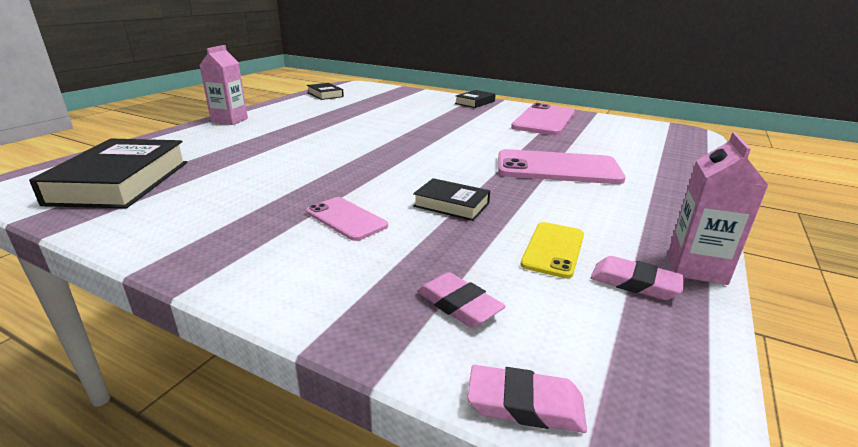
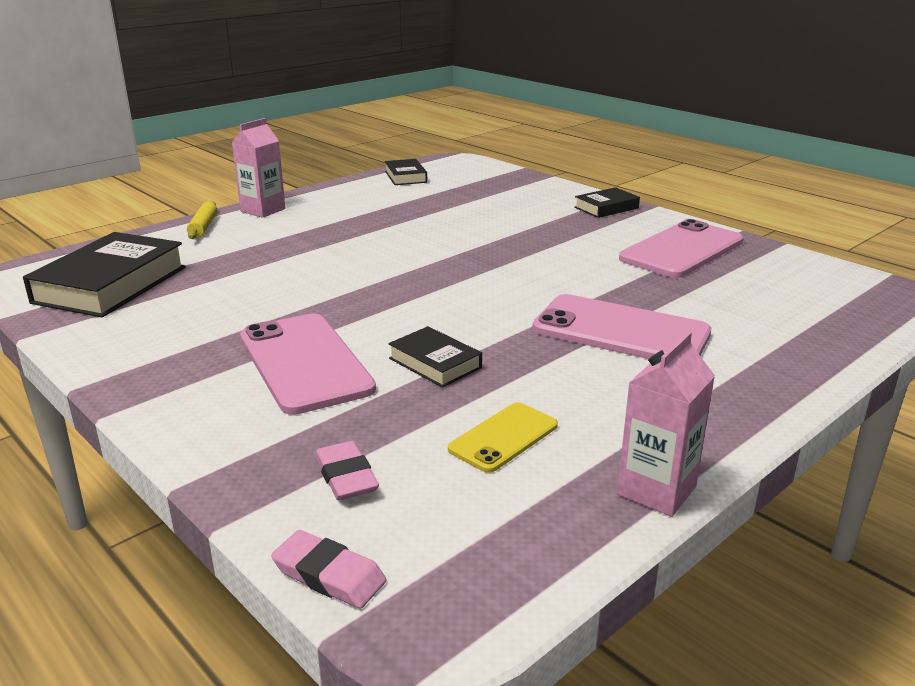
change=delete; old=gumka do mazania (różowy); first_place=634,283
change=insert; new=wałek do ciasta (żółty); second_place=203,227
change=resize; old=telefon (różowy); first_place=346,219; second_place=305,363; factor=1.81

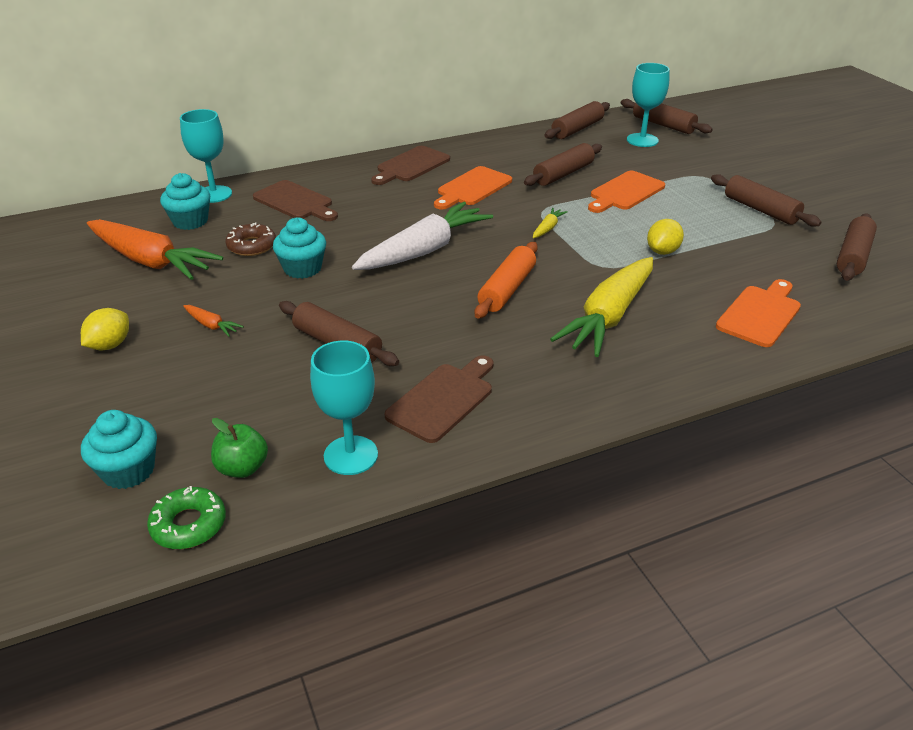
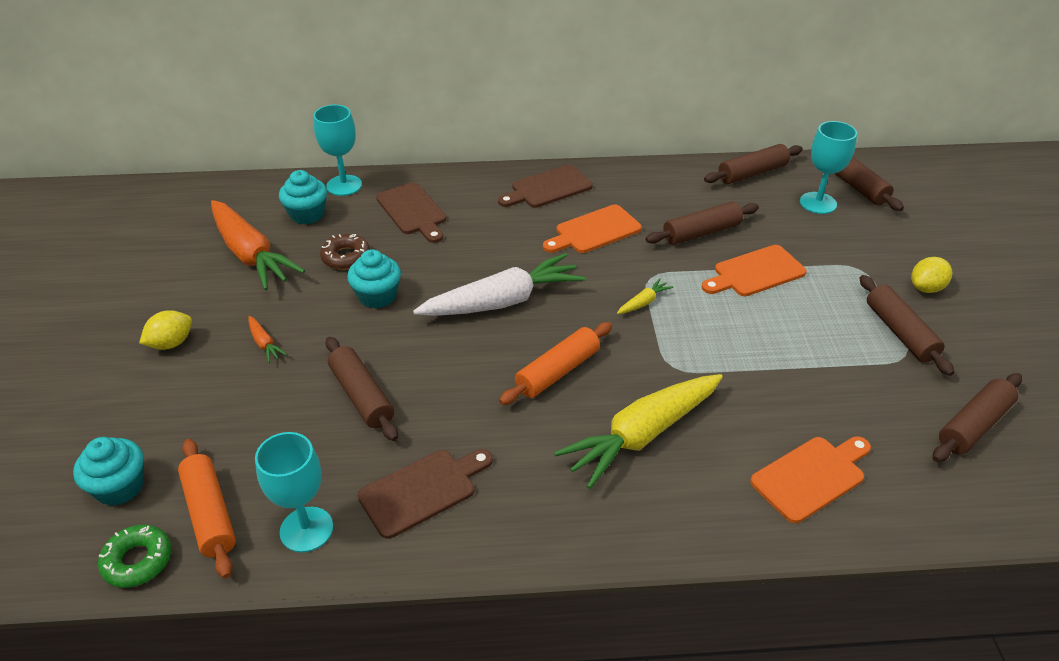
change=move; old=cytryna (żółty); first_place=662,251; second_place=926,288
change=replace; old=jabłko (zielony); new=wałek do ciasta (pomarańczowy); first_place=242,468; second_place=210,514

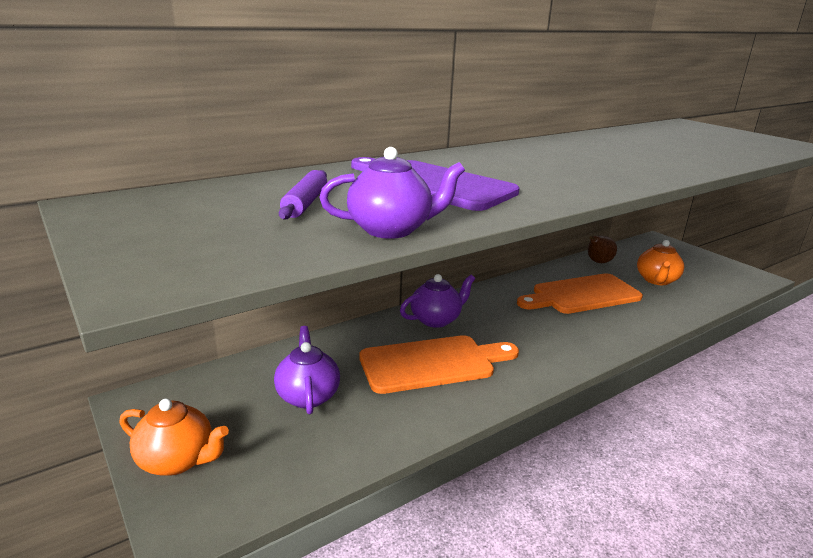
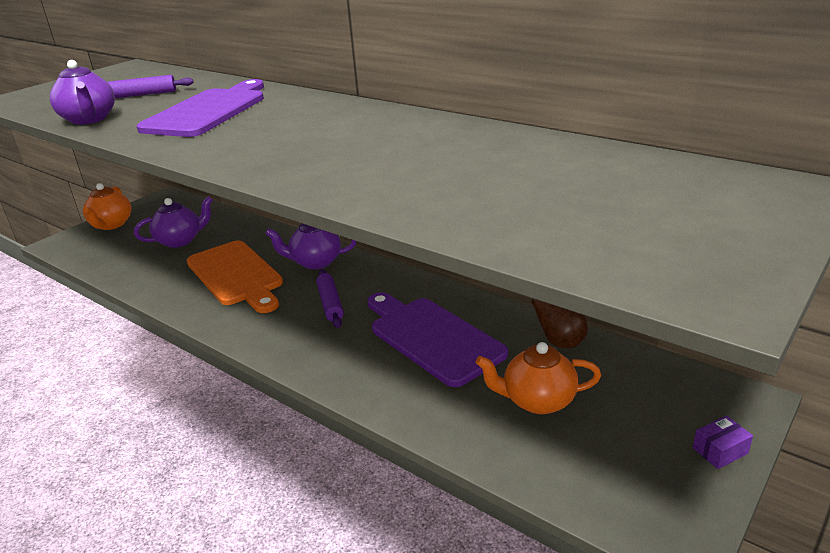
change=insert; new=wałek do ciasta (fioletowy); second_place=330,304
change=insert; new=pudełko (fioletowy); second_place=720,451
change=recolor; old=deska do krojenia (pomarańczowy); new=deska do krojenia (fioletowy); first_place=582,295; second_place=431,337
change=rotate; old=imbryk (fioletowy); first_place=436,320; second_place=315,262; degrees=135

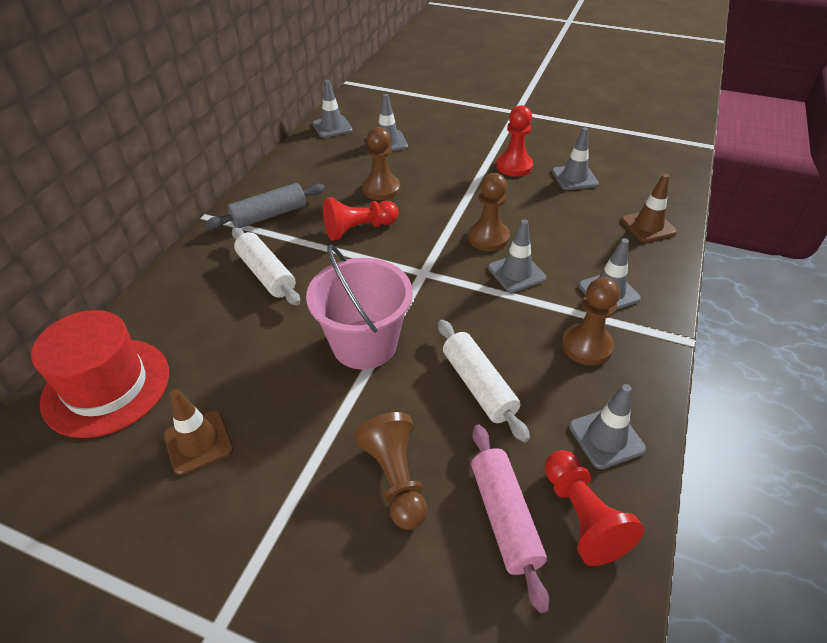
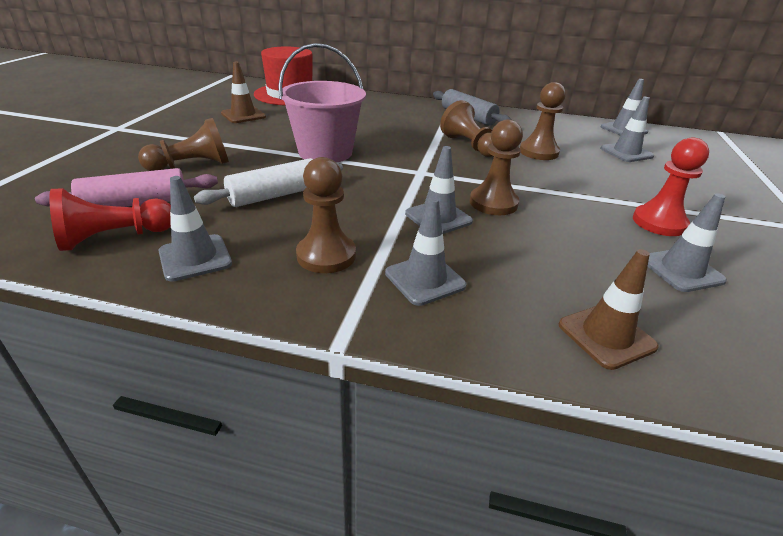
change=delete; old=wałek do ciasta (biały); first_place=266,274
change=recolor; old=pionek (czerwony); new=pionek (brązowy); first_place=359,229; second_place=469,146

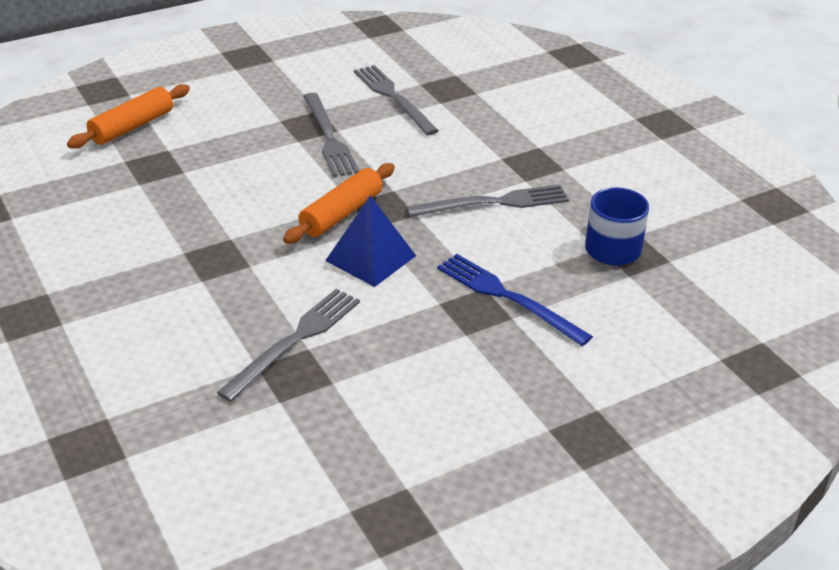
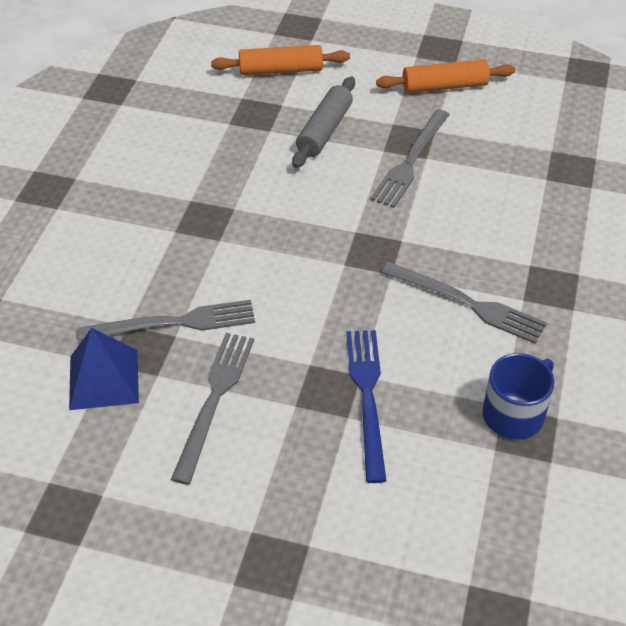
change=insert; new=wałek do ciasta (szary); second_place=324,131
change=move; old=wałek do ciasta (pomarańczowy); first_place=341,213; second_place=444,86
change=move; old=piramida (niebieski); first_place=370,258; second_place=104,379
change=move; old=widelec (szary); first_place=393,97; second_place=214,400

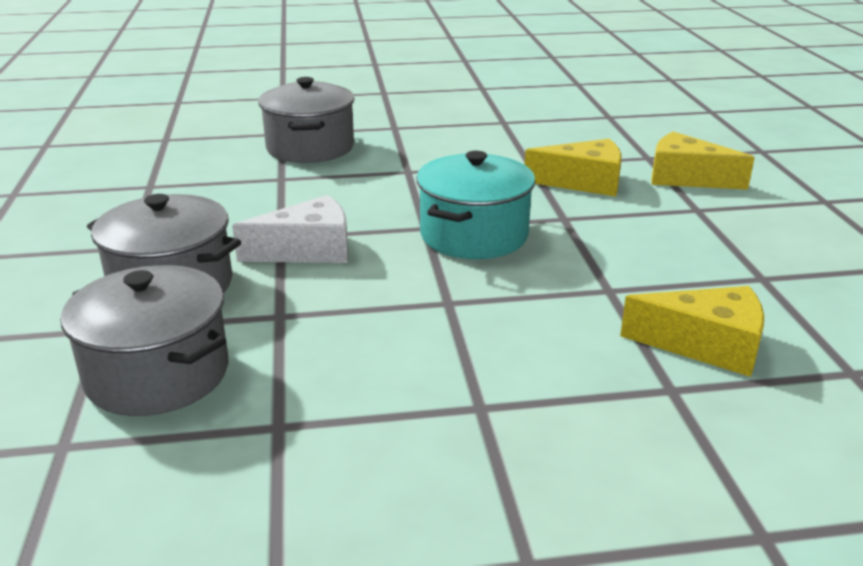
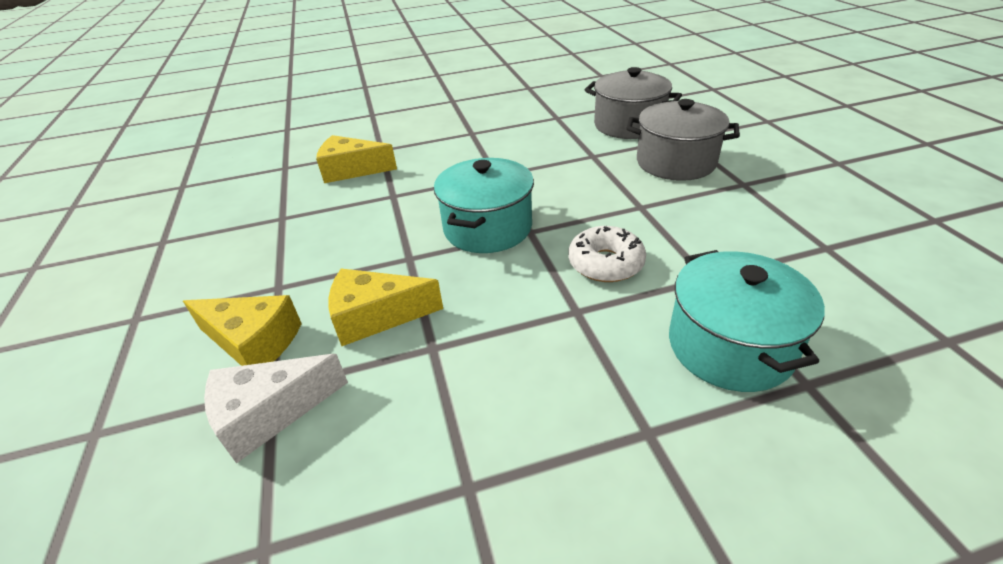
change=insert; new=donut (biały); second_place=605,263
change=move; old=ser (biały); first_place=308,250; second_place=269,413
change=recolor; old=garnek (szary); new=garnek (turkusowy); first_place=310,148; second_place=730,346

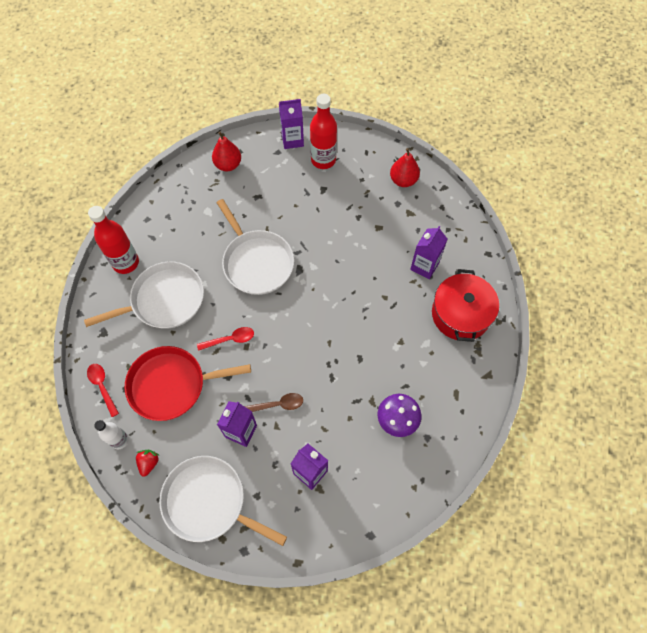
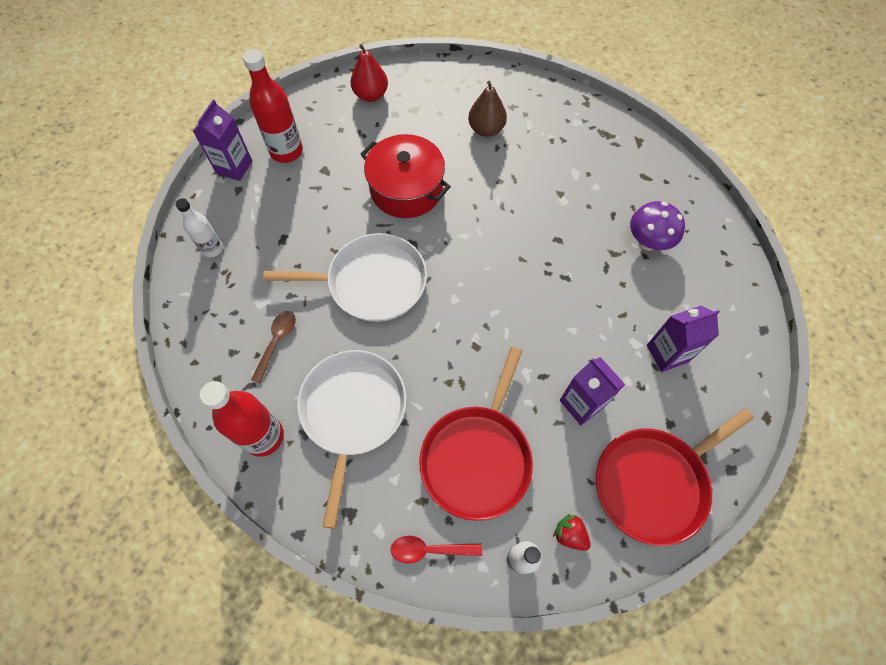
change=delete; old=łyżka (czerwony); first_place=230,339
change=move; old=łyżka (brązowy); first_place=278,404; second_place=276,342
change=move; old=garnek (czerwony); first_place=460,314; second_place=406,189
change=replace; old=gruszka (czerwony); new=butelka (biały); first_place=228,165; second_place=212,249
change=replace; old=karton mleka (fioletowy); new=gruszka (brązowy); first_place=424,266; second_place=486,129
change=recolor; old=patelnia (biały); new=patelnia (czerwony); first_place=209,502; second_place=654,482

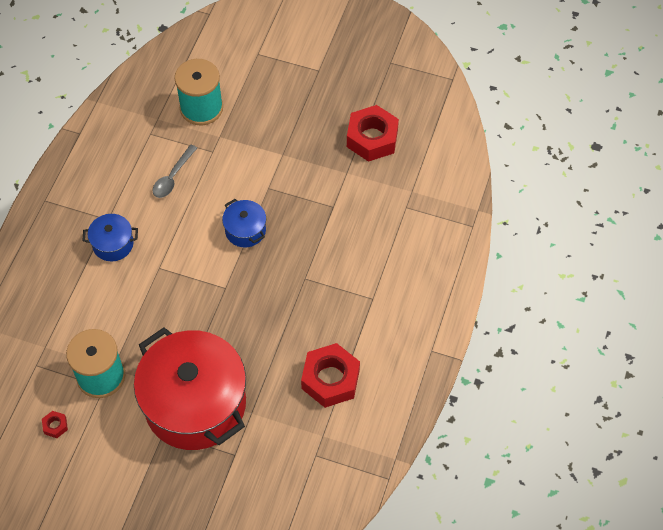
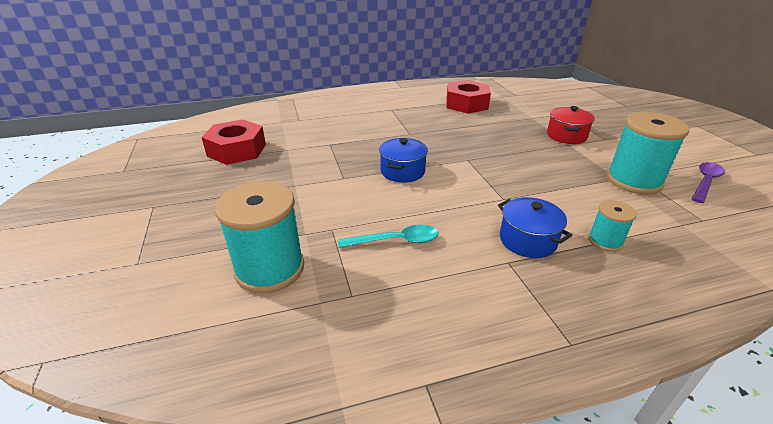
change=insert; new=szpulka (turkusowy); second_place=605,241
change=replace; old=nakrętka (czerwony); new=łyżka (fioletowy); first_place=55,426; second_place=705,182
change=recolor; old=łyżka (szary); new=łyżka (turkusowy); first_place=172,177; second_place=396,241
change=resize; old=garnek (czerwony); first_place=195,404; second_place=566,136; factor=0.43

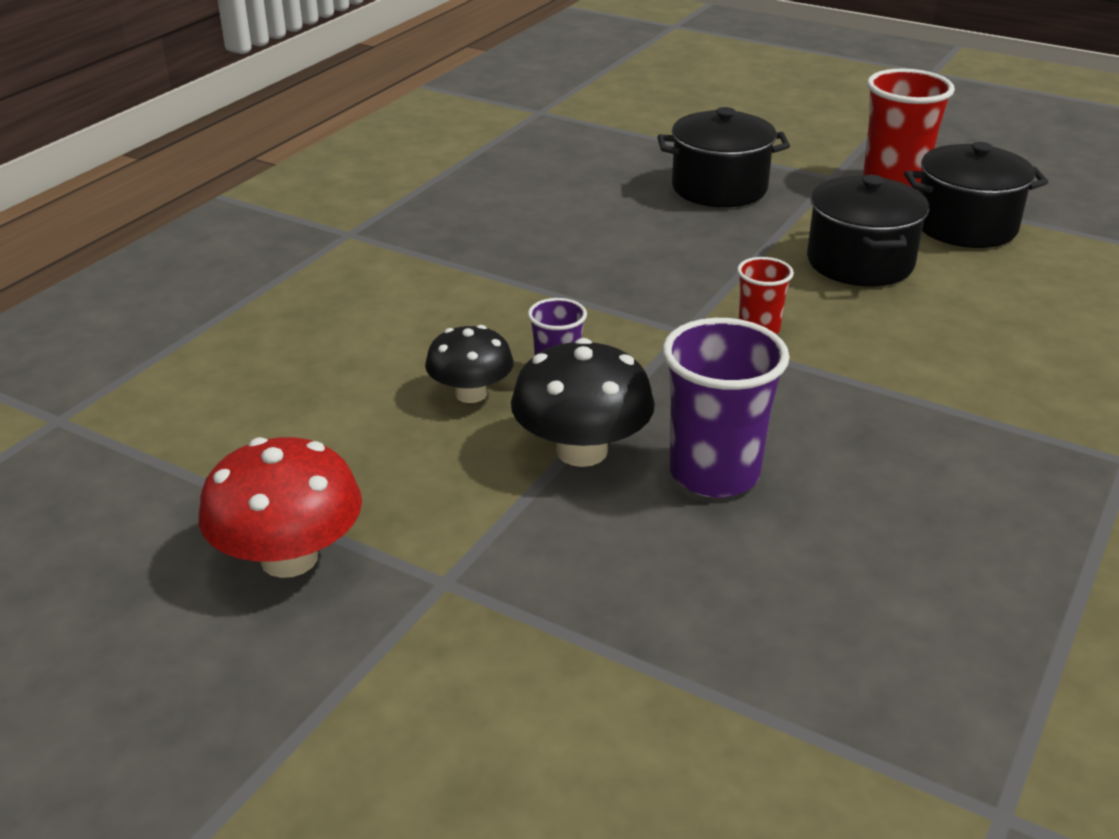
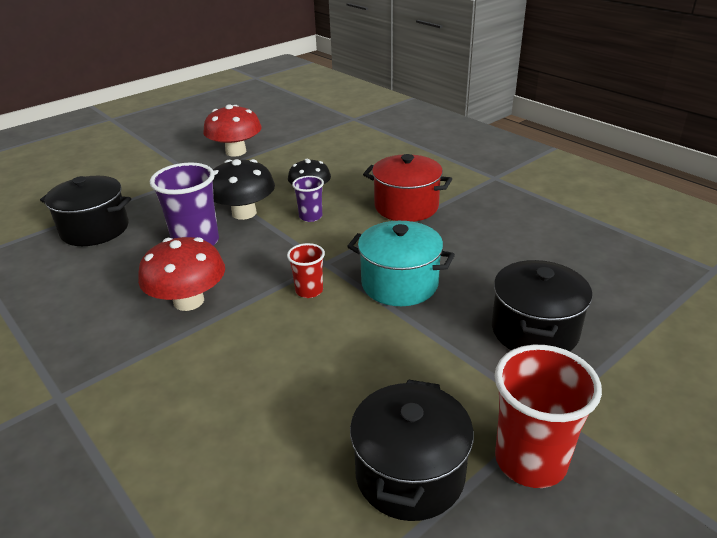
change=insert; new=grzyb (czerwony); second_place=189,301
change=insert; new=garnek (turkusowy); second_place=399,284
change=insert; new=garnek (czerwony); second_place=406,206
change=move; old=garnek (czarny); first_place=860,262; second_place=95,229

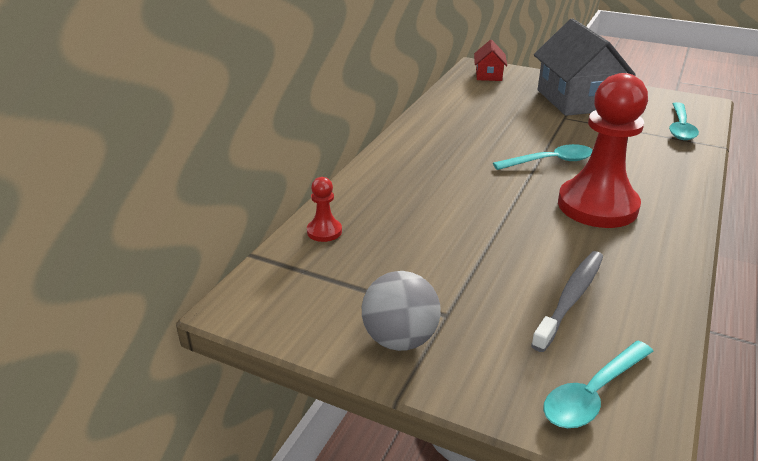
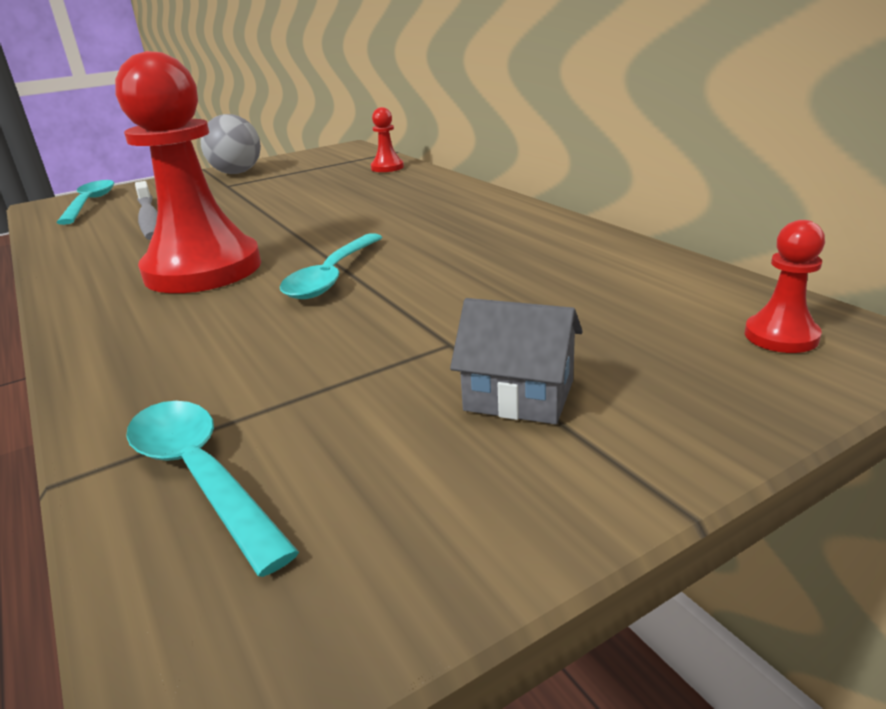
change=replace; old=domek (czerwony); new=pionek (czerwony); first_place=488,75; second_place=781,336
change=resize; old=domek (szary); first_place=576,100; second_place=519,395; factor=0.48

